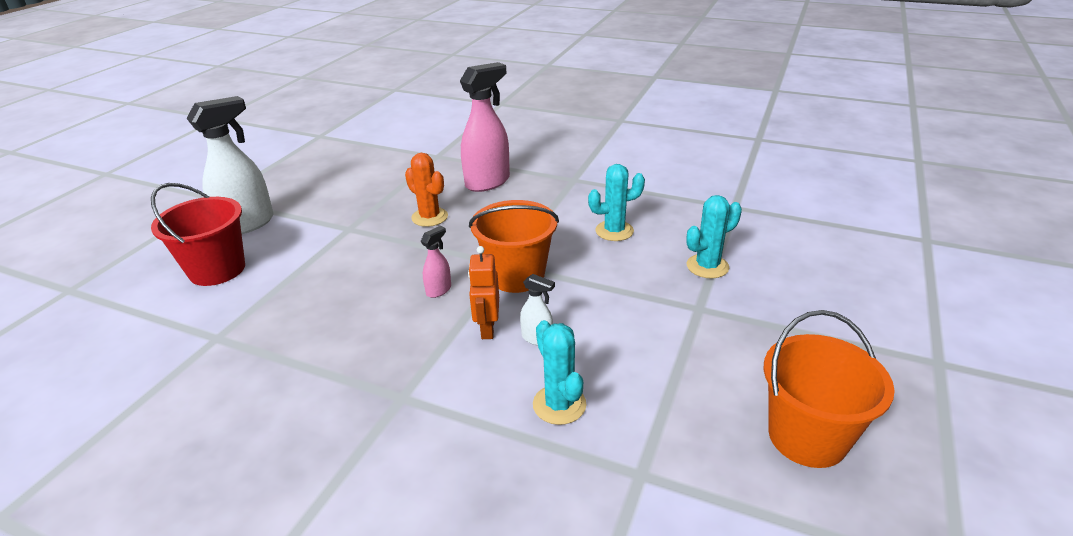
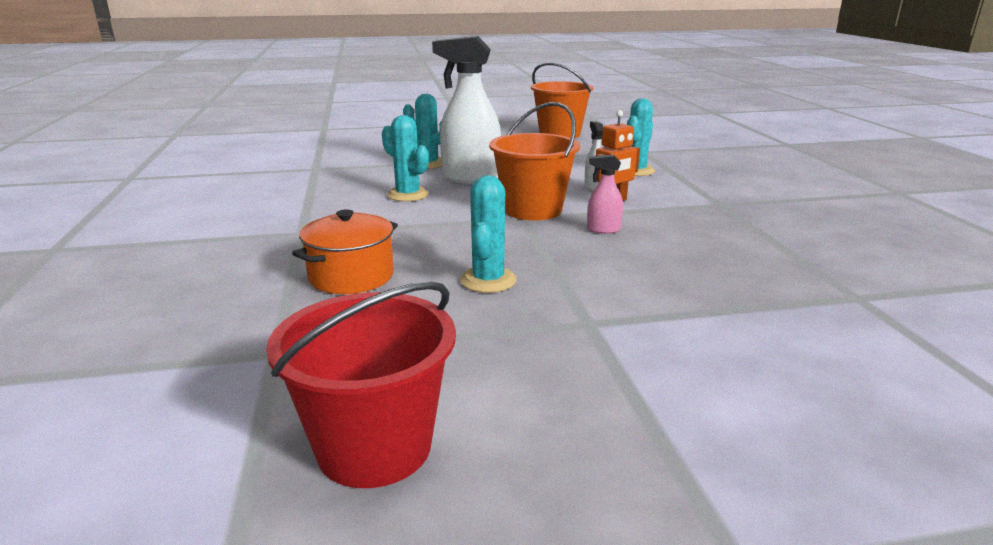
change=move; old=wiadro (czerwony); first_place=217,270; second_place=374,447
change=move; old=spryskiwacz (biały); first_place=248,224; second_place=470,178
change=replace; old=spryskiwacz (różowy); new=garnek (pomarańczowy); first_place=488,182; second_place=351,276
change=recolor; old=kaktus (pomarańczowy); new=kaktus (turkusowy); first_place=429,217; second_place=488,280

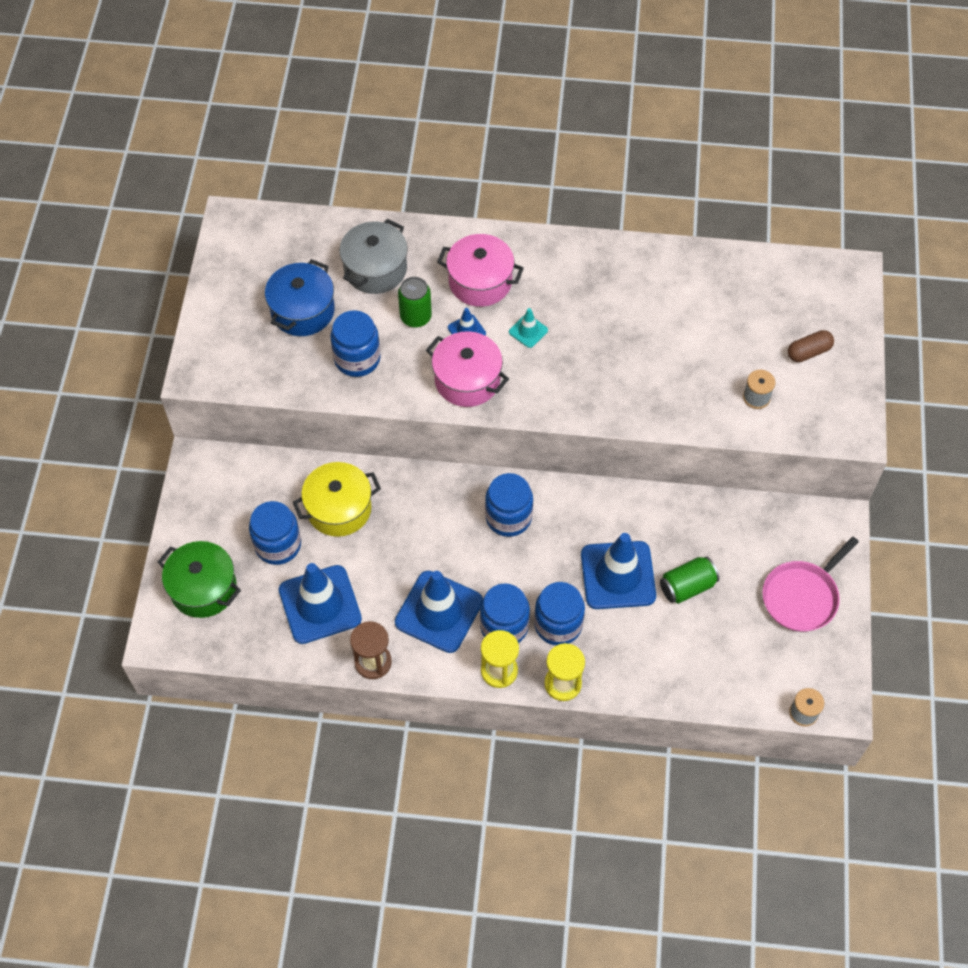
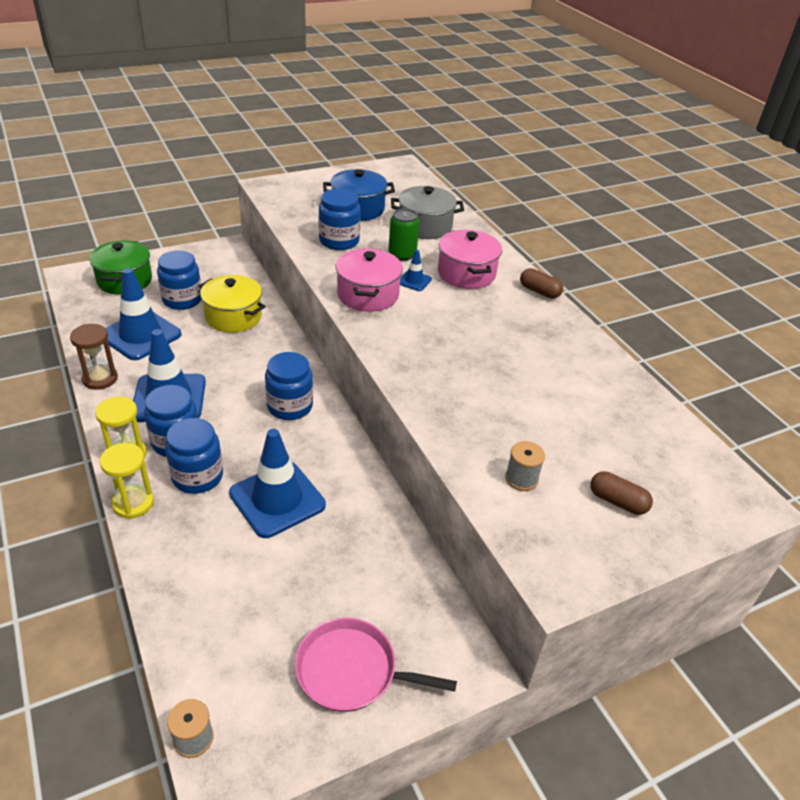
change=delete; old=pachołek (turkusowy); first_place=528,331
change=delete; old=puszka (zielony); first_place=687,586
change=insert; new=kapsułka (brązowy); second_place=539,291

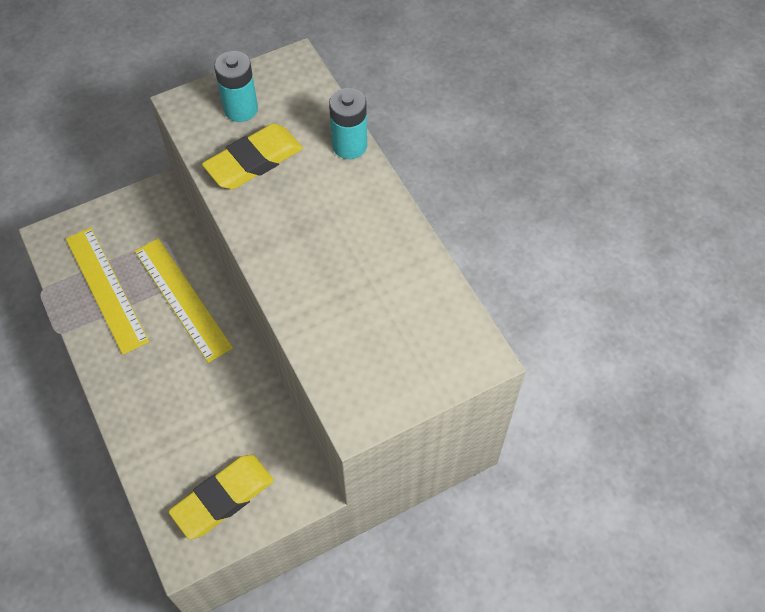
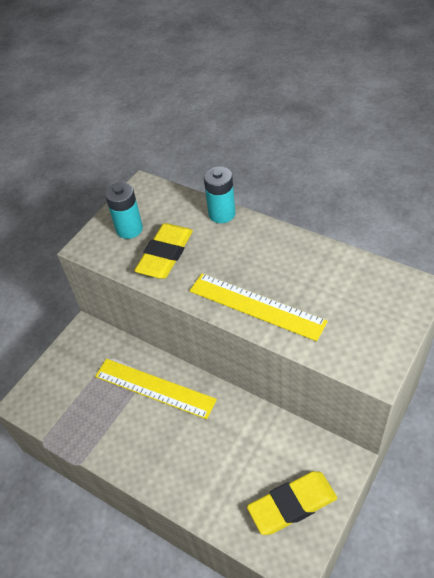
change=move; old=linijka (żółty); first_place=106,289; second_place=256,306
change=rotate; old=gumka do mazania (żółty); first_place=223,498; second_place=292,504; degrees=45

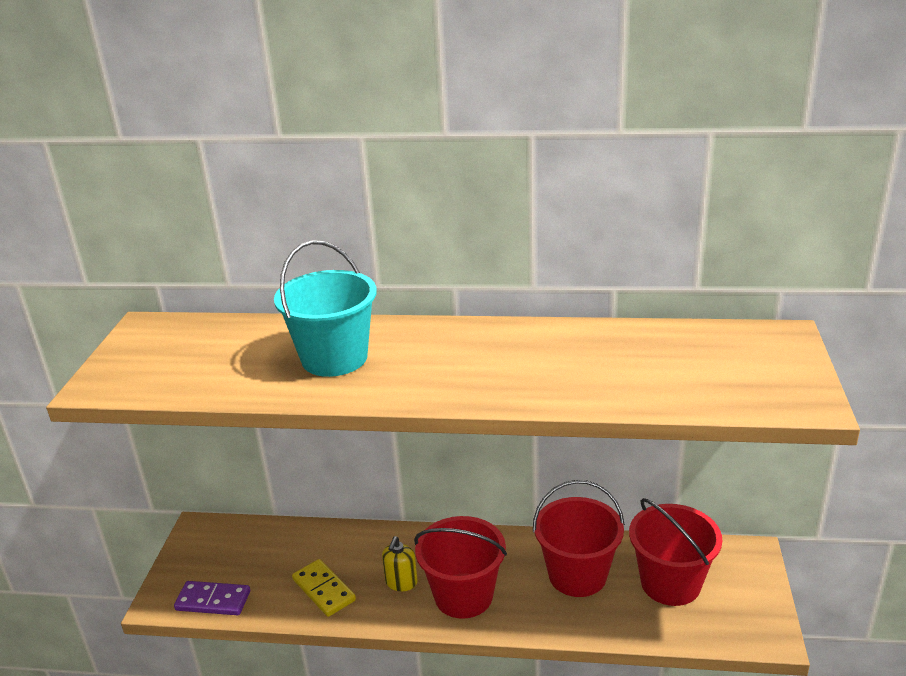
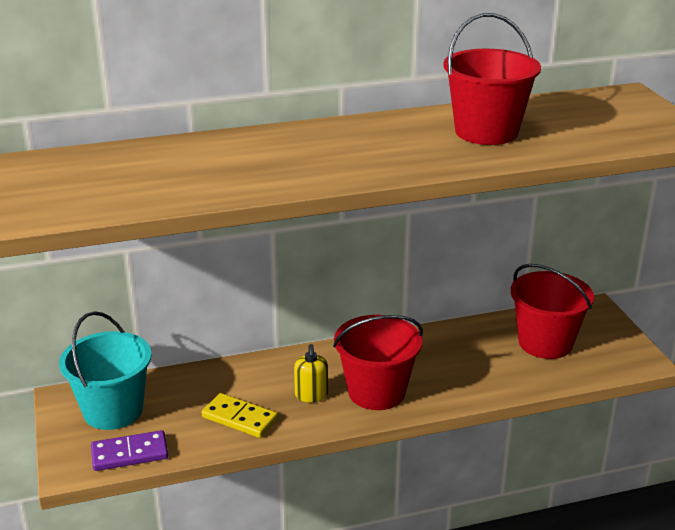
change=move; old=wiadro (turkusowy); first_place=334,358; second_place=113,410
change=move; old=wiadro (czerwony); first_place=577,575; second_place=486,132

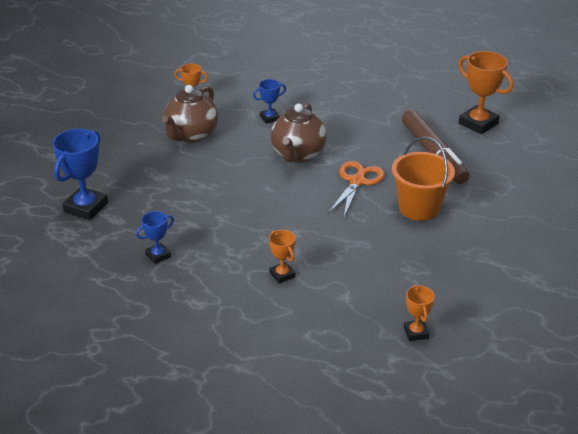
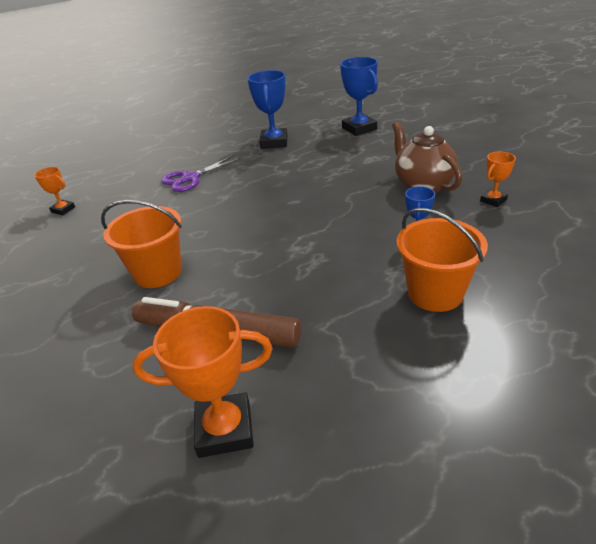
change=delete; old=imbryk (brązowy); first_place=297,155
change=delete; old=nożyczki (pomarańczowy); first_place=357,181
change=insert; new=wiadro (pomarańczowy); second_place=435,293
change=replace; old=puchar (pomarańczowy); new=nożyczki (fioletowy); first_place=282,275; second_place=190,178
change=resize; old=puchar (niebieski); first_place=158,255; second_place=274,142; factor=1.82

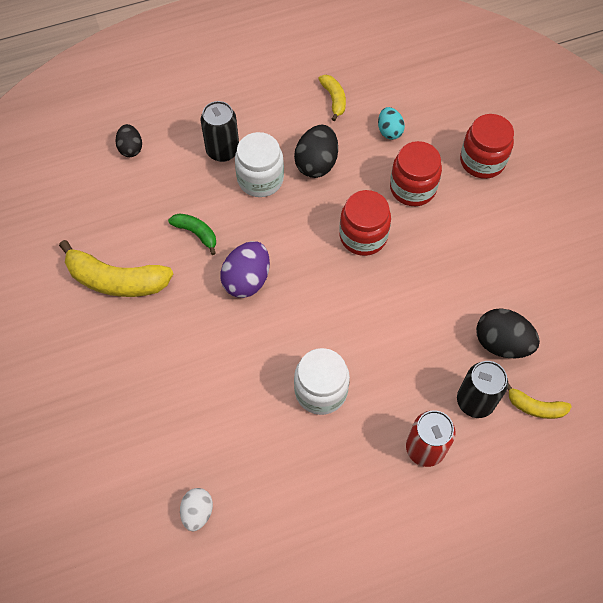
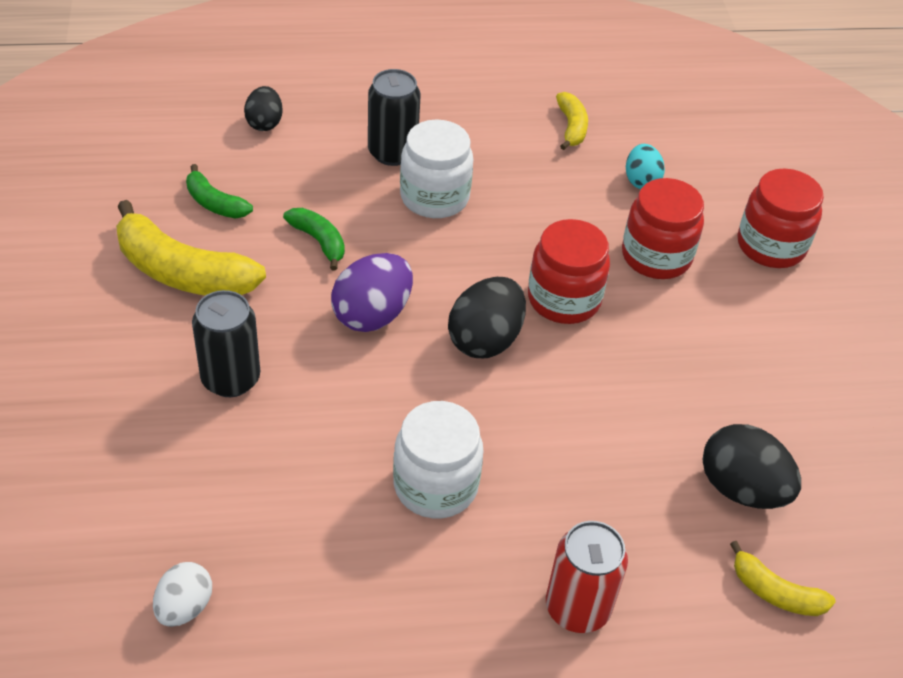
change=insert; new=banan (zielony); second_place=215,203
change=move; old=jajko (czarny); first_place=316,163; second_place=485,340
change=move; old=puszka (czarny); first_place=475,401; second_place=231,379

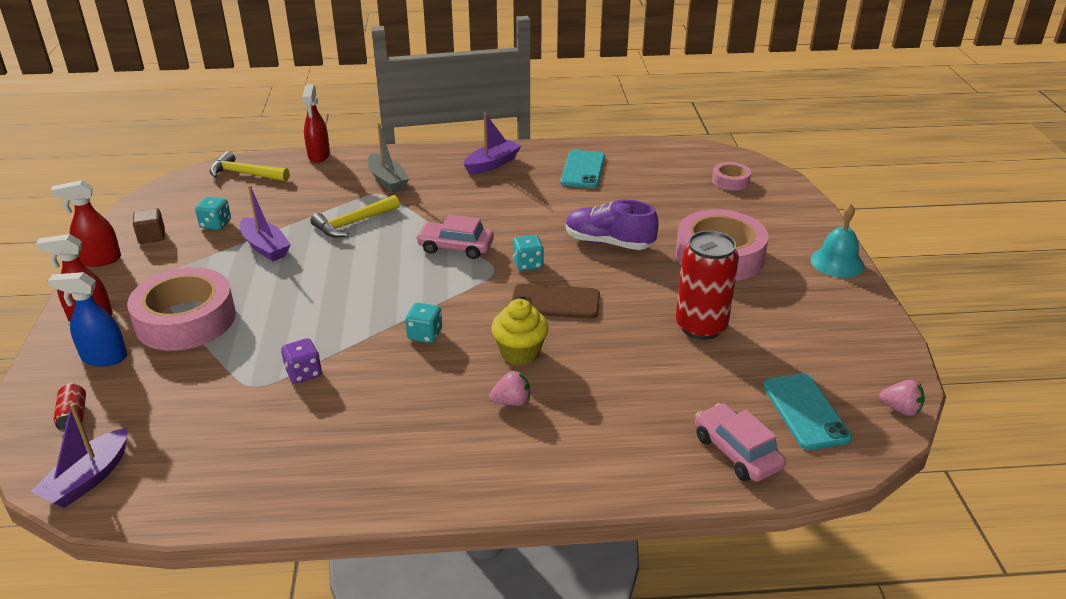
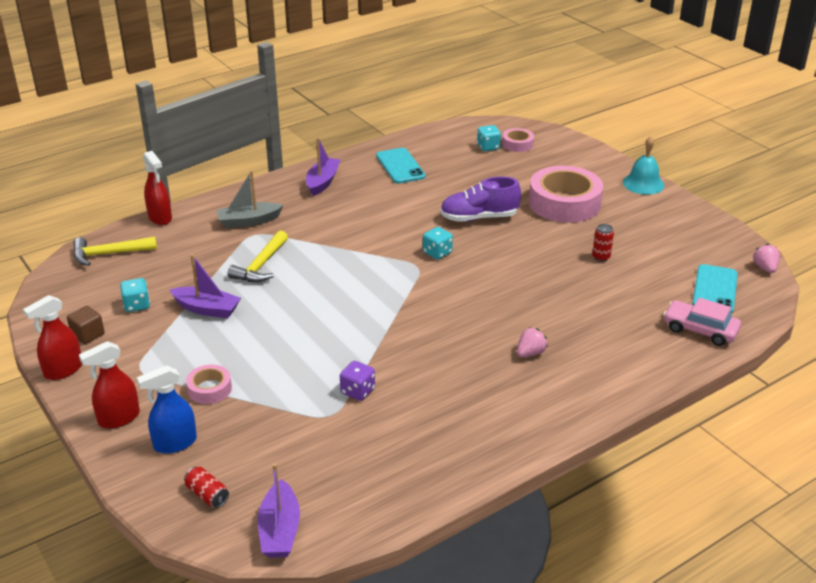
change=delete; old=samochód (różowy); first_place=456,247
change=delete; old=muffinka (żółty); first_place=520,353
change=delete; old=telefon (brązowy); first_place=555,302
change=move; old=kostka do gry (turkusowy); first_place=425,335; second_place=488,147
change=rotate; old=łódka (szary); first_place=387,180; second_place=248,221; degrees=135
change=rotate; old=telefon (turkusowy); first_place=805,411; second_place=715,289; degrees=60
change=rotate; old=truskawka (różowy); first_place=900,409; second_place=765,268; degrees=-90
change=resize; old=taśma klejąca (różowy); first_place=186,320; second_place=209,389; factor=0.48
change=resize; old=puszka (czerwony); first_place=701,327; second_place=601,257; factor=0.44

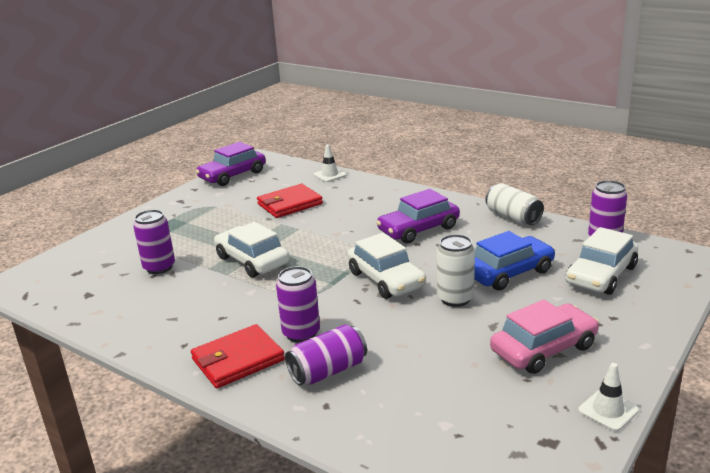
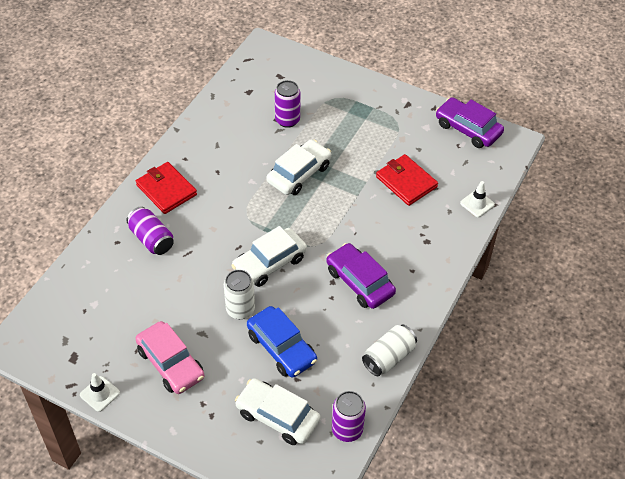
change=delete; old=puszka (fioletowy); first_place=301,333

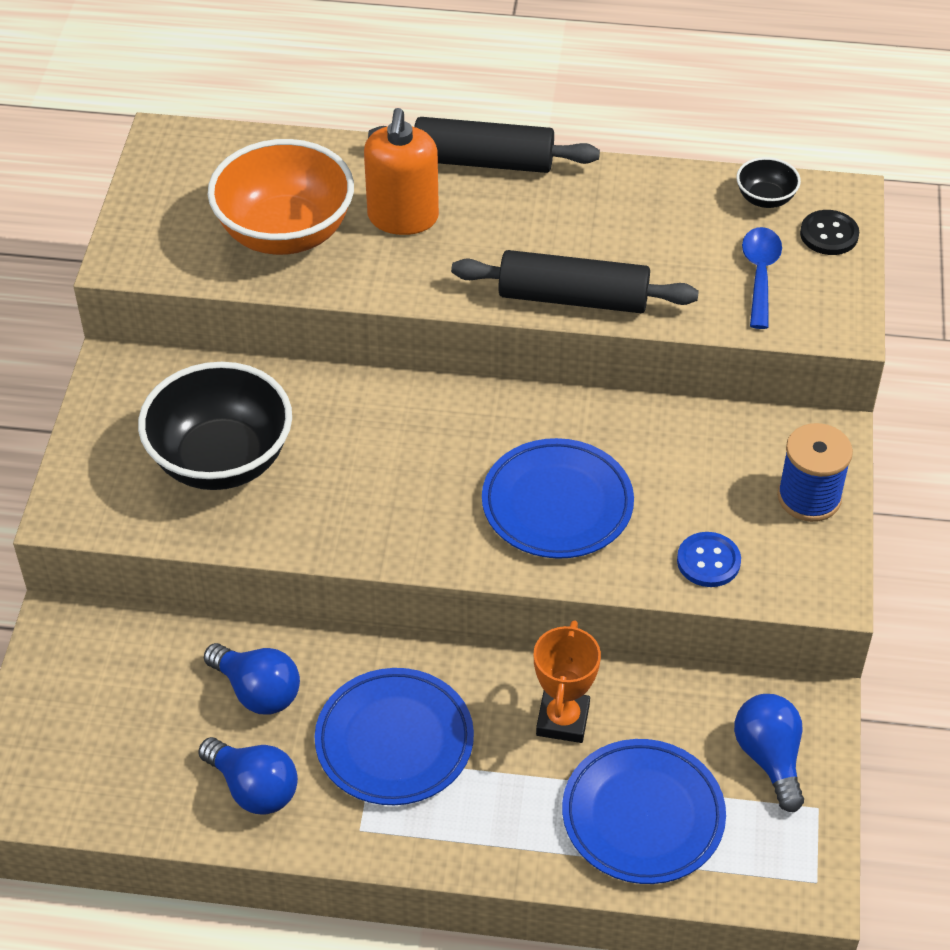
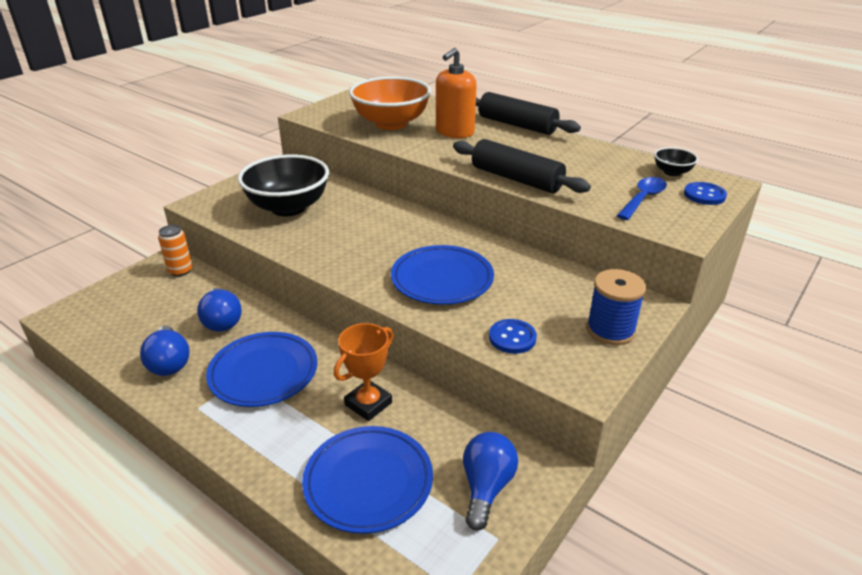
change=insert; new=puszka (pomarańczowy); second_place=180,271
change=recolor; old=guzik (czarny); new=guzik (niebieski); first_place=829,234; second_place=704,195

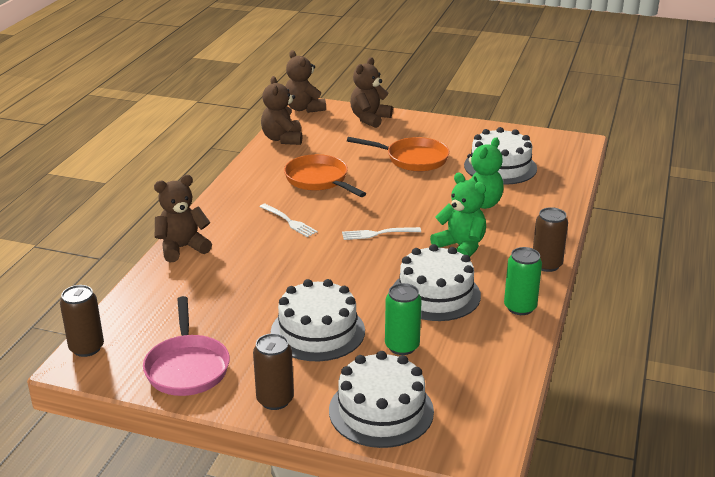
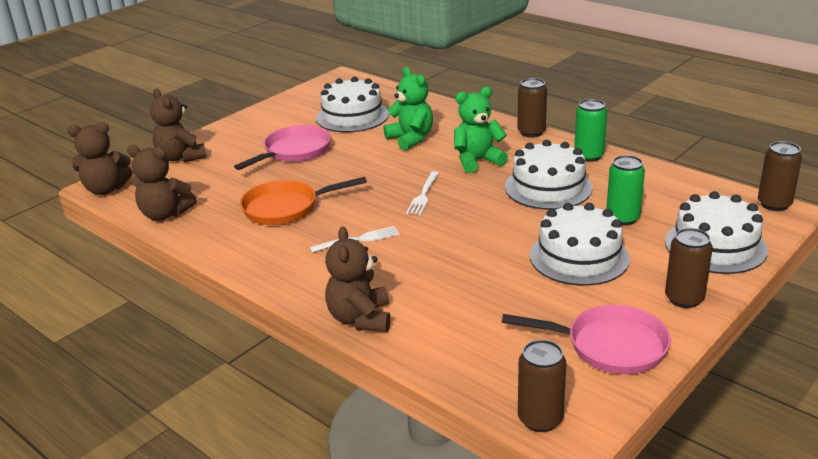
change=insert; new=puszka (brązowy); second_place=774,204
change=recolor; old=patelnia (pomarańczowy); new=patelnia (różowy); first_place=412,159; second_place=294,152

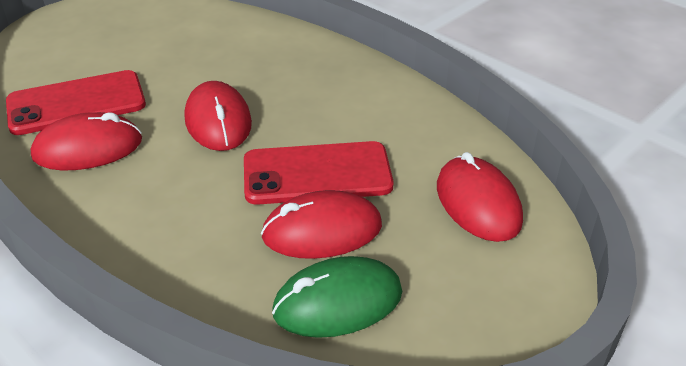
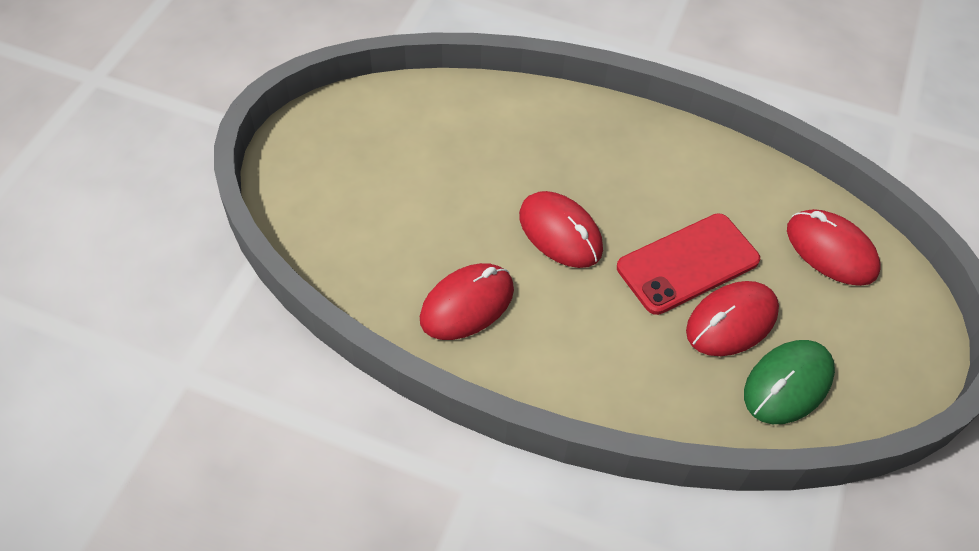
change=delete; old=telefon (czerwony); first_place=76,103

